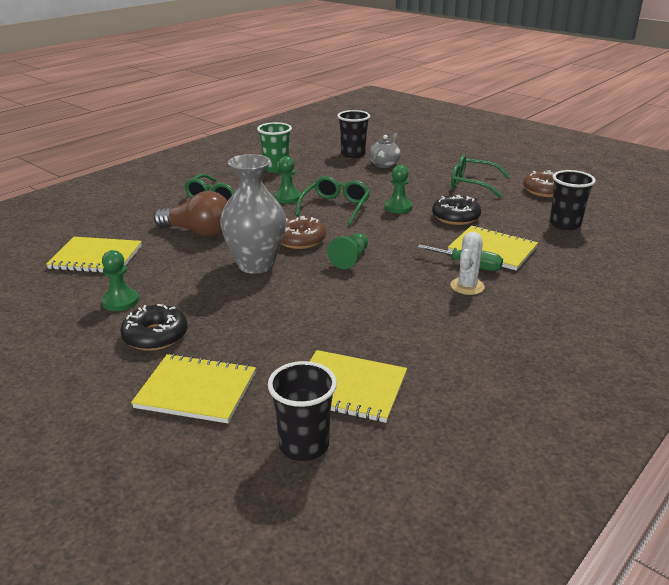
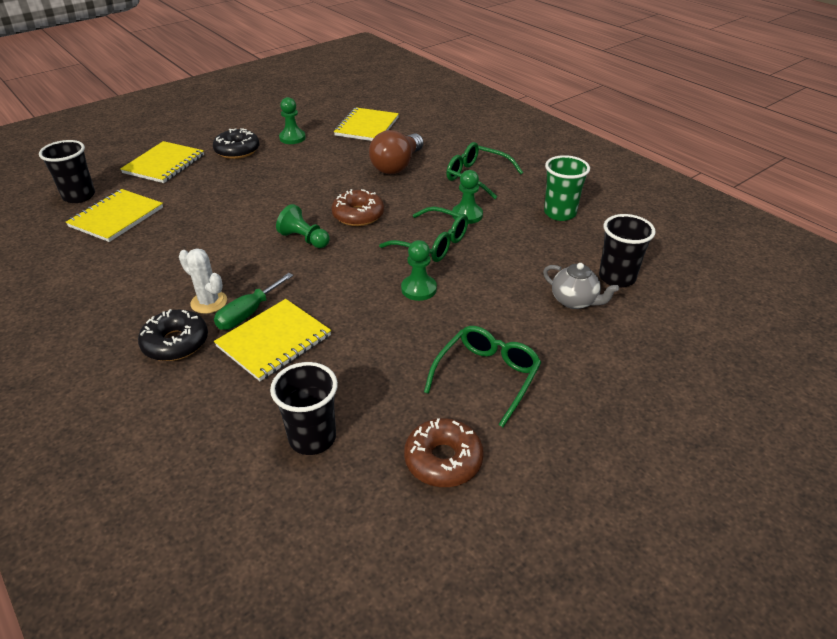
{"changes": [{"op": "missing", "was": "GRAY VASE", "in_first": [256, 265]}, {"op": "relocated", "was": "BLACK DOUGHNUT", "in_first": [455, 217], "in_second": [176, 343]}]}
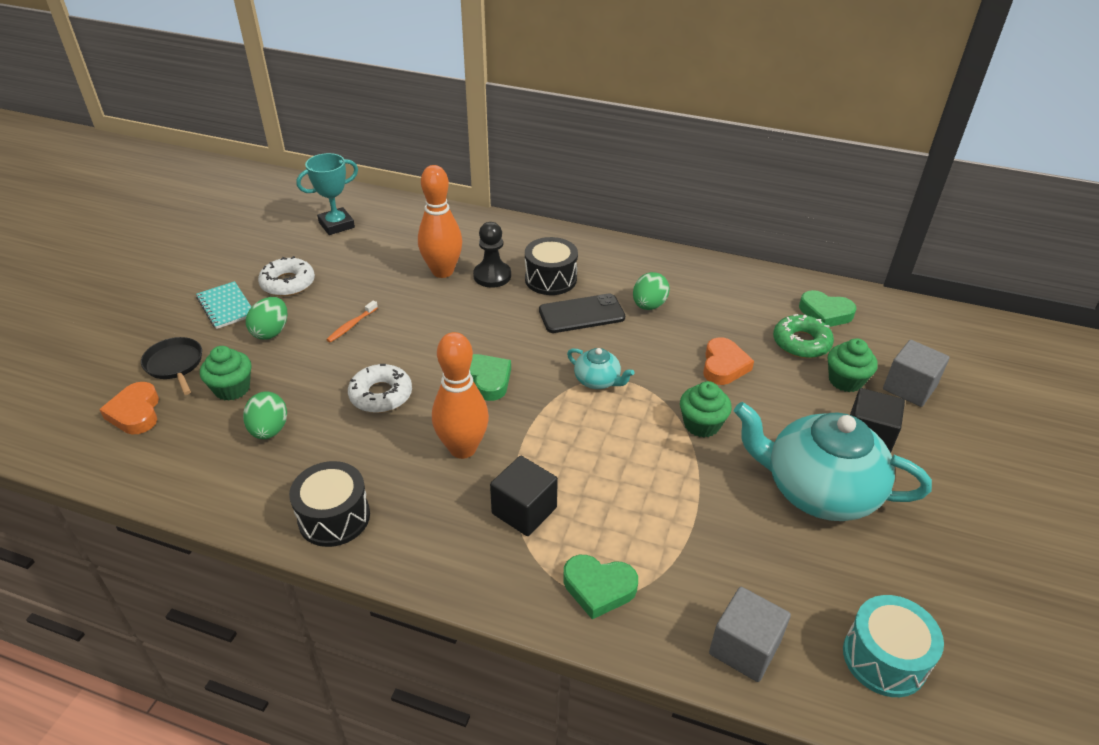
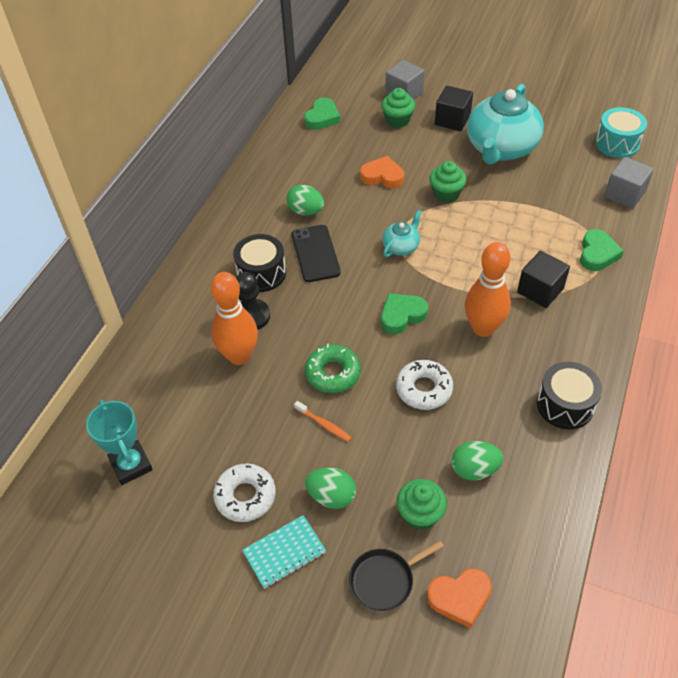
{"changes": [{"op": "relocated", "was": "LEAF-GREEN DOUGHNUT", "in_first": [801, 343], "in_second": [333, 373]}]}
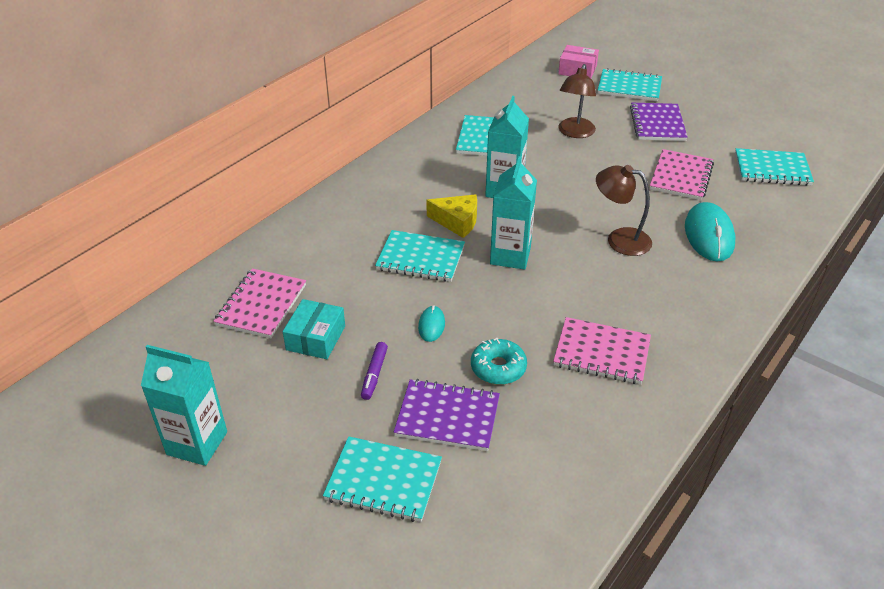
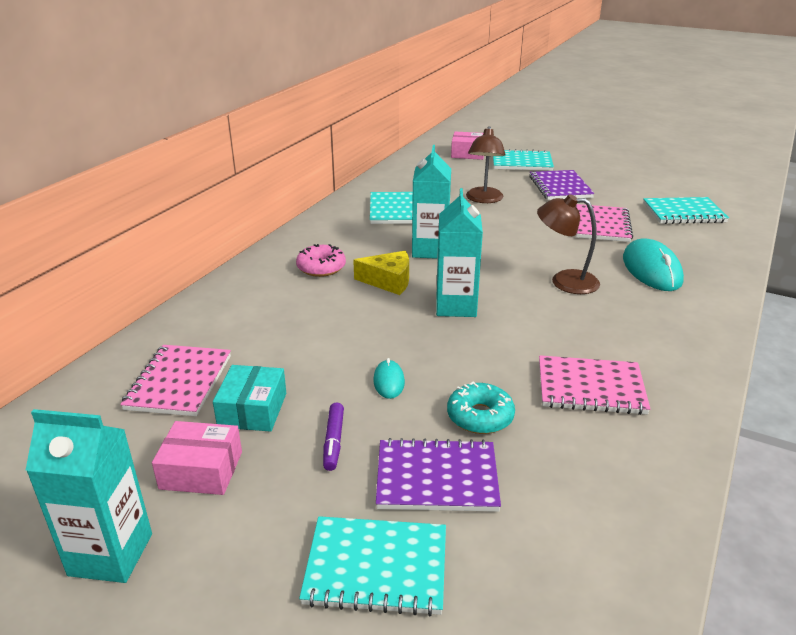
{"changes": [{"op": "missing", "was": "TURQUOISE NOTEPAD", "in_first": [420, 258]}, {"op": "appeared", "now": "PINK BOX", "in_second": [201, 470]}, {"op": "appeared", "now": "PINK DOUGHNUT", "in_second": [321, 267]}]}
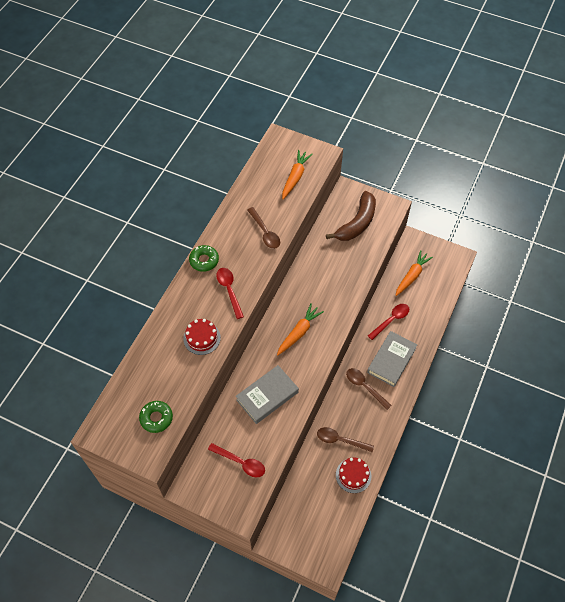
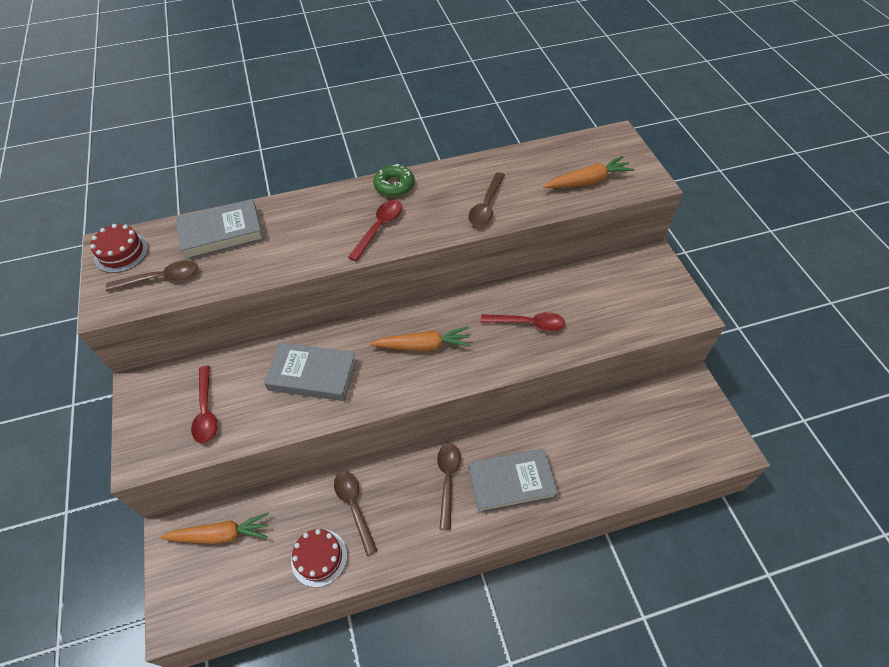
{"changes": [{"op": "missing", "was": "DARK BROWN BANANA FRUIT", "in_first": [357, 223]}, {"op": "appeared", "now": "GRAY BOOK", "in_second": [222, 234]}, {"op": "relocated", "was": "RED GATEAU", "in_first": [202, 338], "in_second": [121, 252]}, {"op": "relocated", "was": "RED TEASPOON", "in_first": [391, 320], "in_second": [528, 323]}, {"op": "relocated", "was": "ORANGE CARROT", "in_first": [412, 276], "in_second": [220, 534]}, {"op": "exchanged", "was": "LEAF-GREEN DOUGHNUT", "now": "DARK BROWN TEASPOON", "in_first": [156, 418], "in_second": [161, 278]}]}
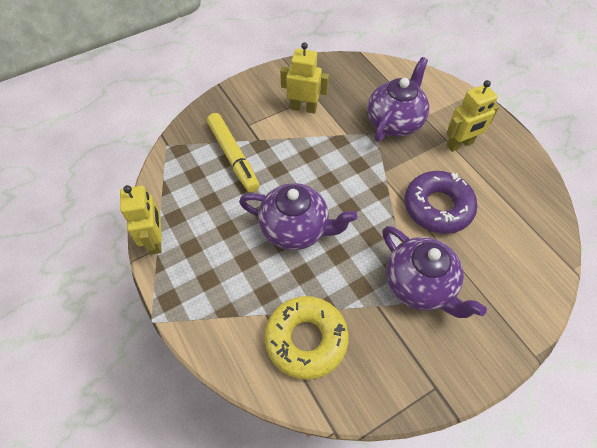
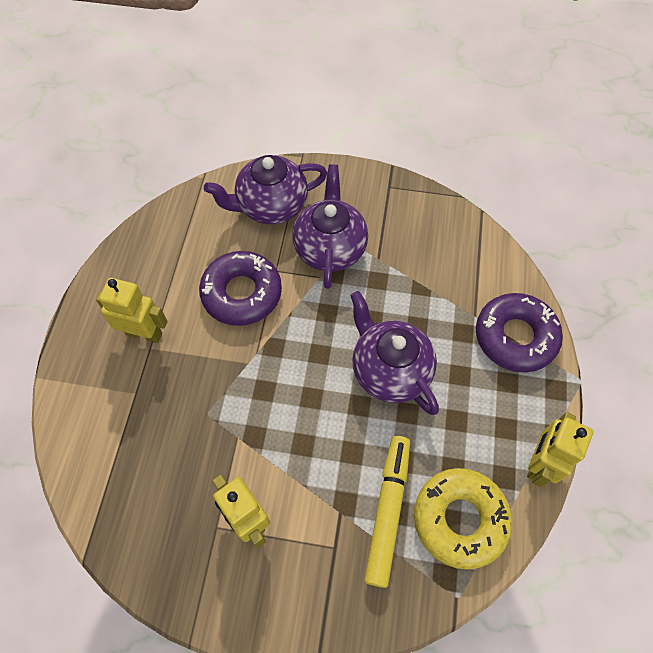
{"changes": [{"op": "appeared", "now": "VIOLET DOUGHNUT", "in_second": [515, 337]}, {"op": "relocated", "was": "BRIGHT YELLOW DOUGHNUT", "in_first": [306, 339], "in_second": [460, 519]}, {"op": "relocated", "was": "VIOLET CHINA TEAPOT", "in_first": [395, 122], "in_second": [271, 206]}]}
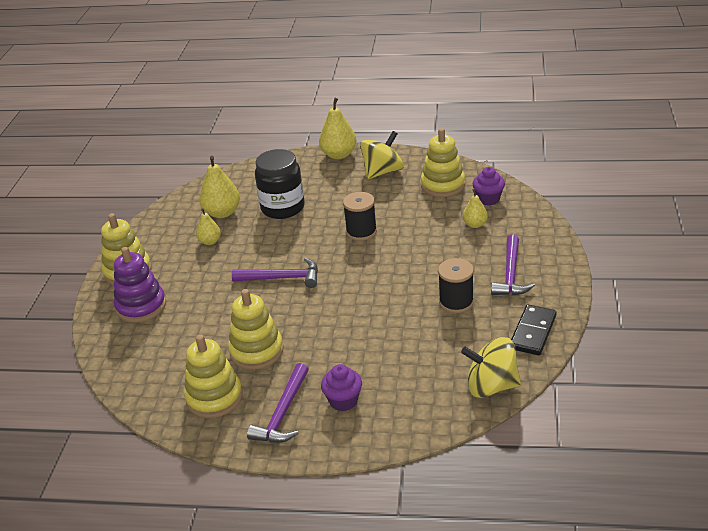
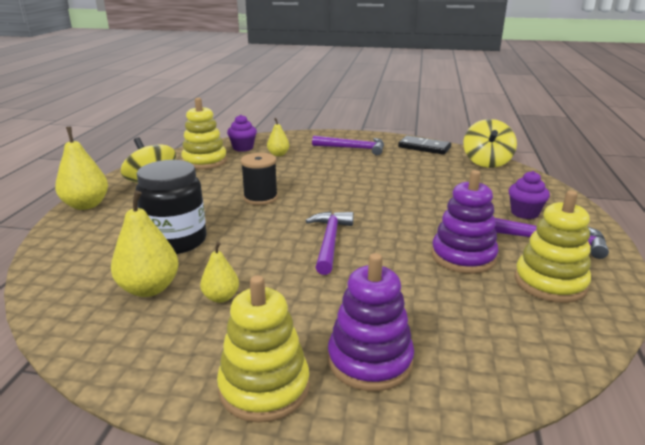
{"changes": [{"op": "missing", "was": "BLACK REEL OF THREAD", "in_first": [456, 302]}, {"op": "colour", "was": "BRIGHT YELLOW RING STACKER", "now": "VIOLET RING STACKER", "in_first": [256, 351], "in_second": [463, 257]}]}
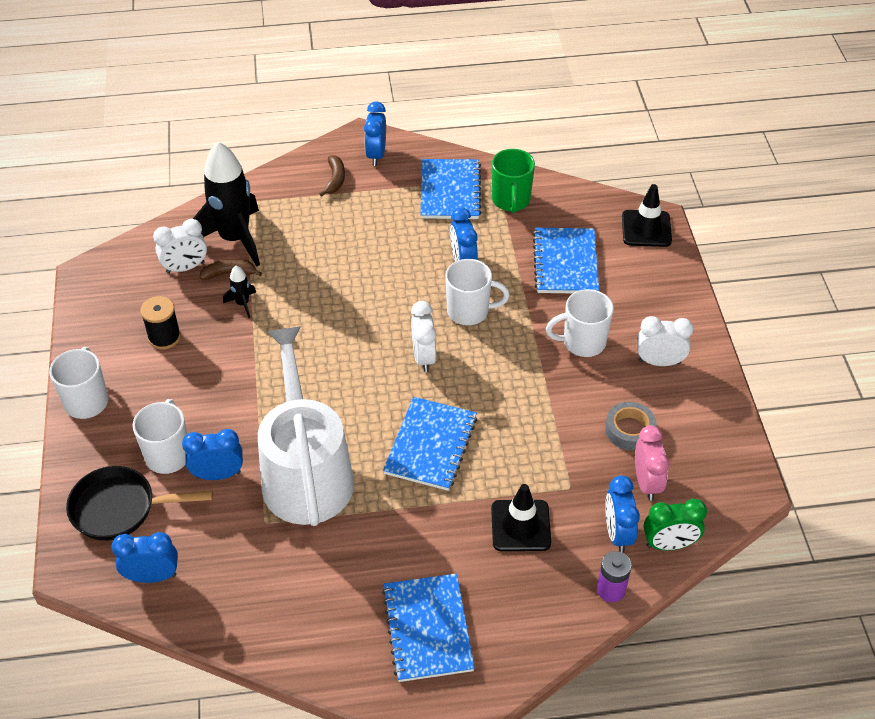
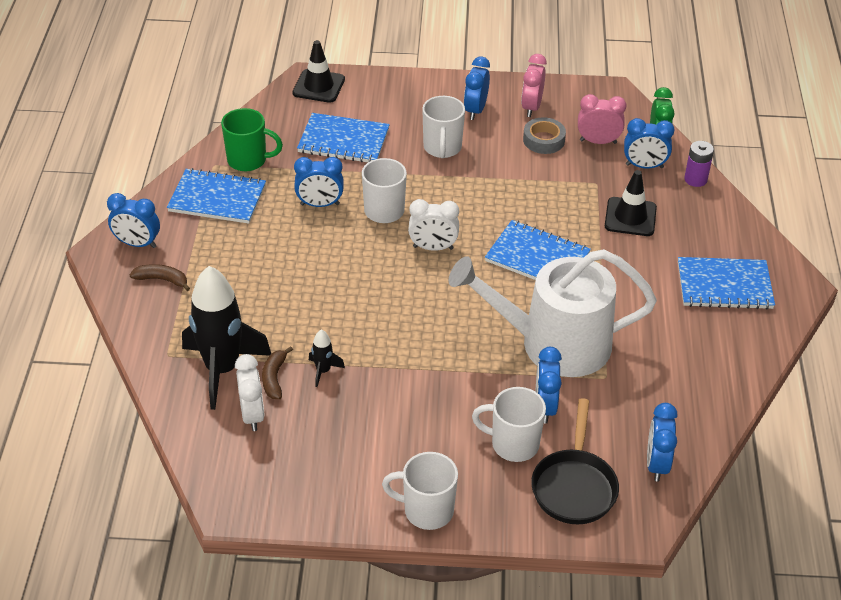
{"changes": [{"op": "missing", "was": "BLACK REEL OF THREAD", "in_first": [164, 337]}, {"op": "appeared", "now": "PINK ALARM CLOCK", "in_second": [531, 107]}, {"op": "colour", "was": "PURE WHITE ALARM CLOCK", "now": "ROYAL BLUE ALARM CLOCK", "in_first": [659, 362], "in_second": [475, 110]}]}
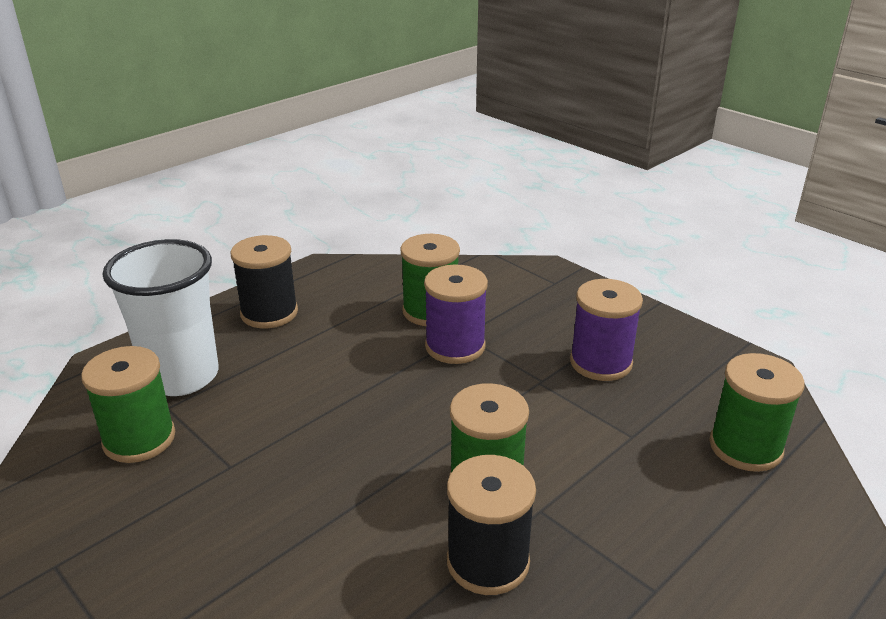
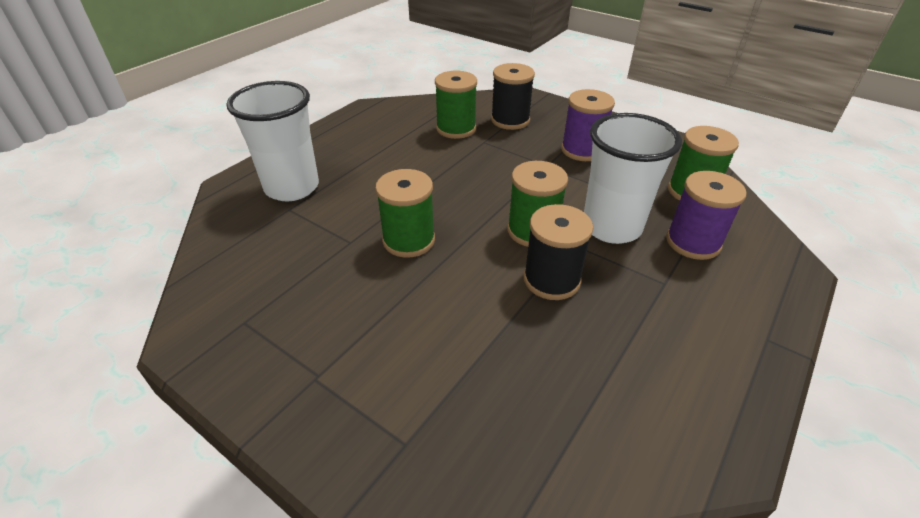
{"changes": [{"op": "appeared", "now": "PURE WHITE BEAKER", "in_second": [611, 227]}, {"op": "relocated", "was": "LEAF-GREEN REEL OF THREAD", "in_first": [139, 439], "in_second": [409, 240]}, {"op": "relocated", "was": "BLACK REEL OF THREAD", "in_first": [269, 313], "in_second": [510, 120]}, {"op": "relocated", "was": "VIOLET REEL OF THREAD", "in_first": [455, 346], "in_second": [693, 242]}]}
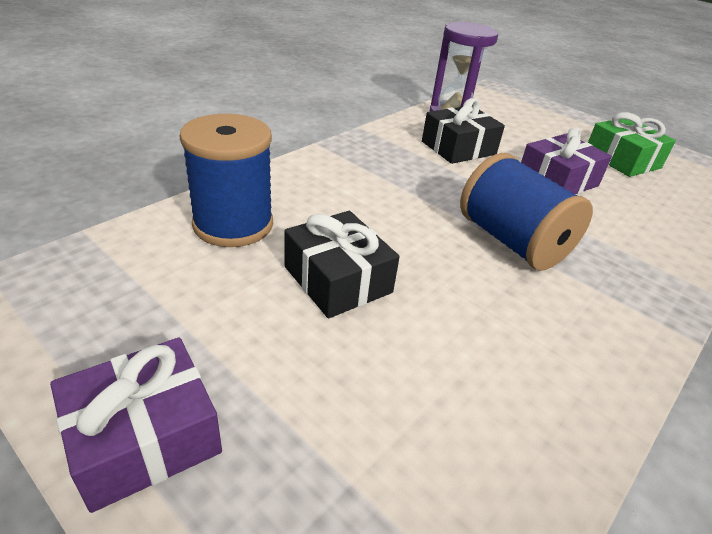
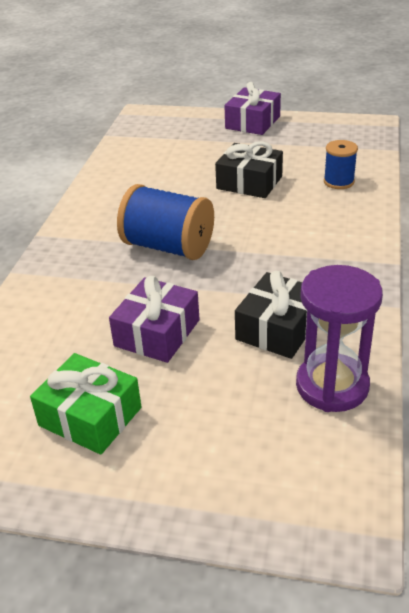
{"changes": [{"op": "size", "was": "ROYAL BLUE REEL OF THREAD", "in_first": [233, 224], "in_second": [339, 182], "ratio": 0.56}]}
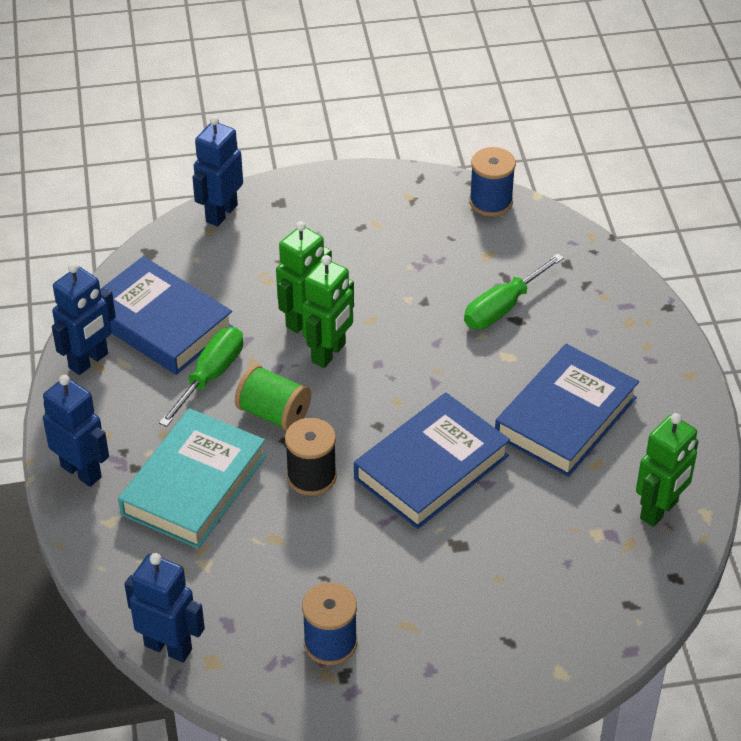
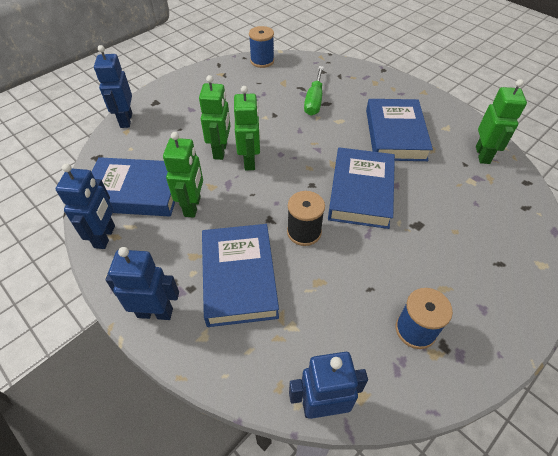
{"changes": [{"op": "missing", "was": "LEAF-GREEN REEL OF THREAD", "in_first": [274, 414]}, {"op": "exchanged", "was": "LEAF-GREEN SCREWDRIVER", "now": "LEAF-GREEN ROBOT FIGURE", "in_first": [210, 376], "in_second": [193, 206]}, {"op": "colour", "was": "TURQUOISE BOOK", "now": "ROYAL BLUE BOOK", "in_first": [194, 485], "in_second": [239, 277]}]}
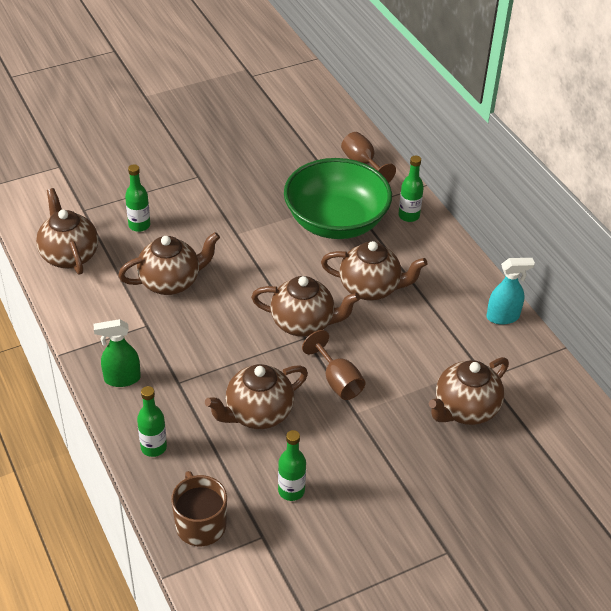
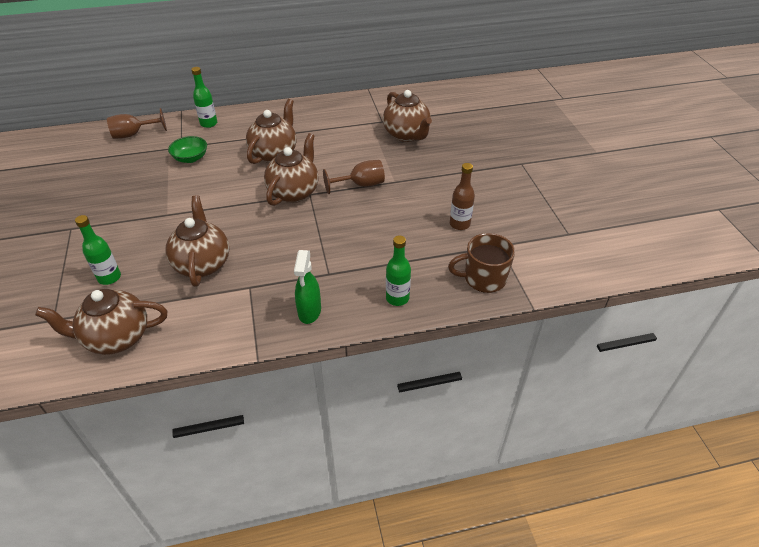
{"changes": [{"op": "missing", "was": "DARK BROWN CHINA TEAPOT", "in_first": [258, 413]}, {"op": "missing", "was": "TURQUOISE SPRAYER", "in_first": [503, 317]}, {"op": "colour", "was": "LEAF-GREEN FLASK", "now": "DARK BROWN FLASK", "in_first": [291, 491], "in_second": [459, 224]}, {"op": "size", "was": "LEAF-GREEN DEEP DISH", "in_first": [336, 222], "in_second": [190, 158], "ratio": 0.41}]}
